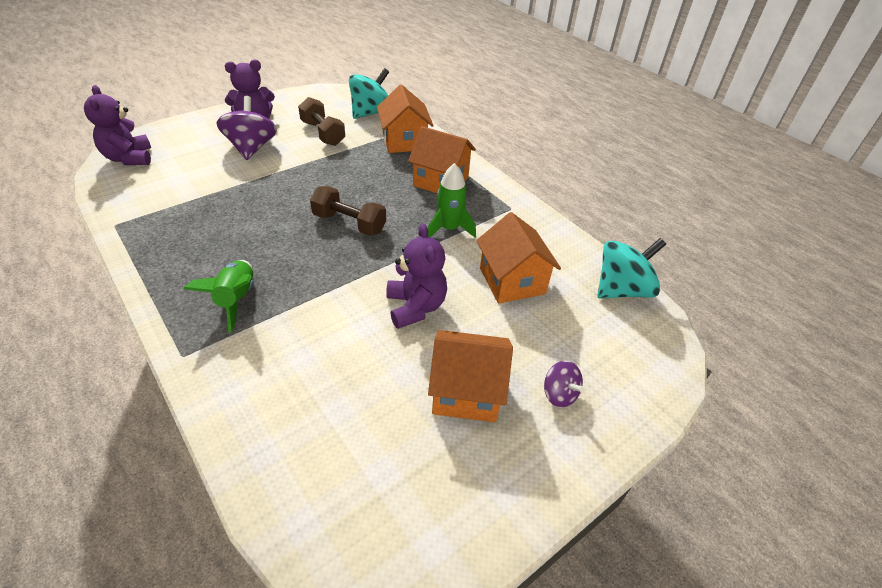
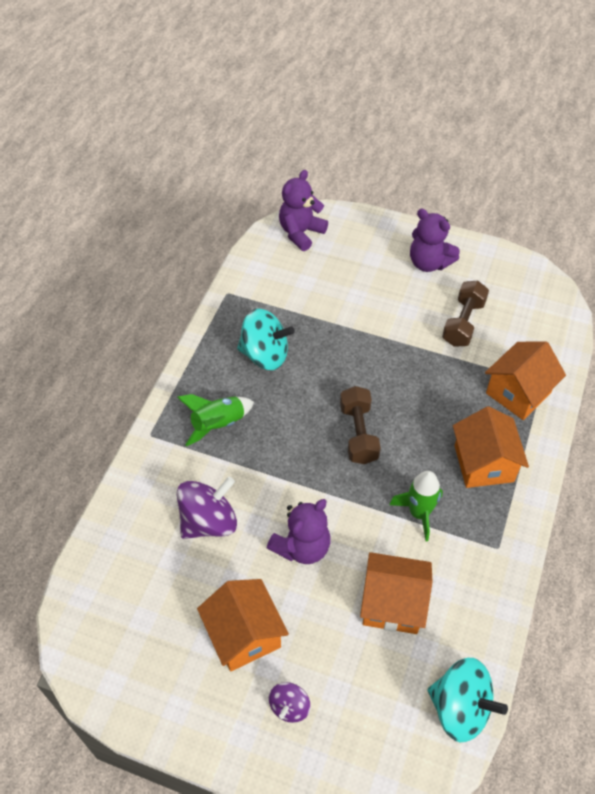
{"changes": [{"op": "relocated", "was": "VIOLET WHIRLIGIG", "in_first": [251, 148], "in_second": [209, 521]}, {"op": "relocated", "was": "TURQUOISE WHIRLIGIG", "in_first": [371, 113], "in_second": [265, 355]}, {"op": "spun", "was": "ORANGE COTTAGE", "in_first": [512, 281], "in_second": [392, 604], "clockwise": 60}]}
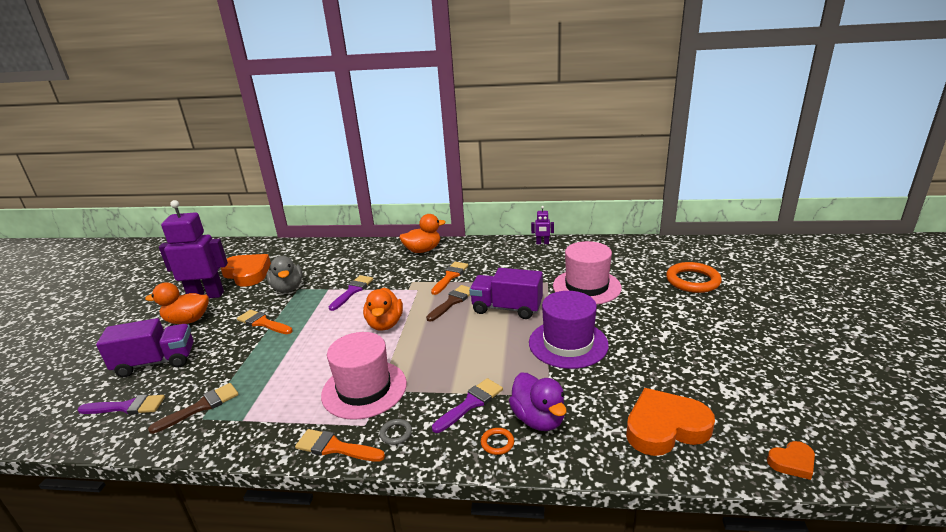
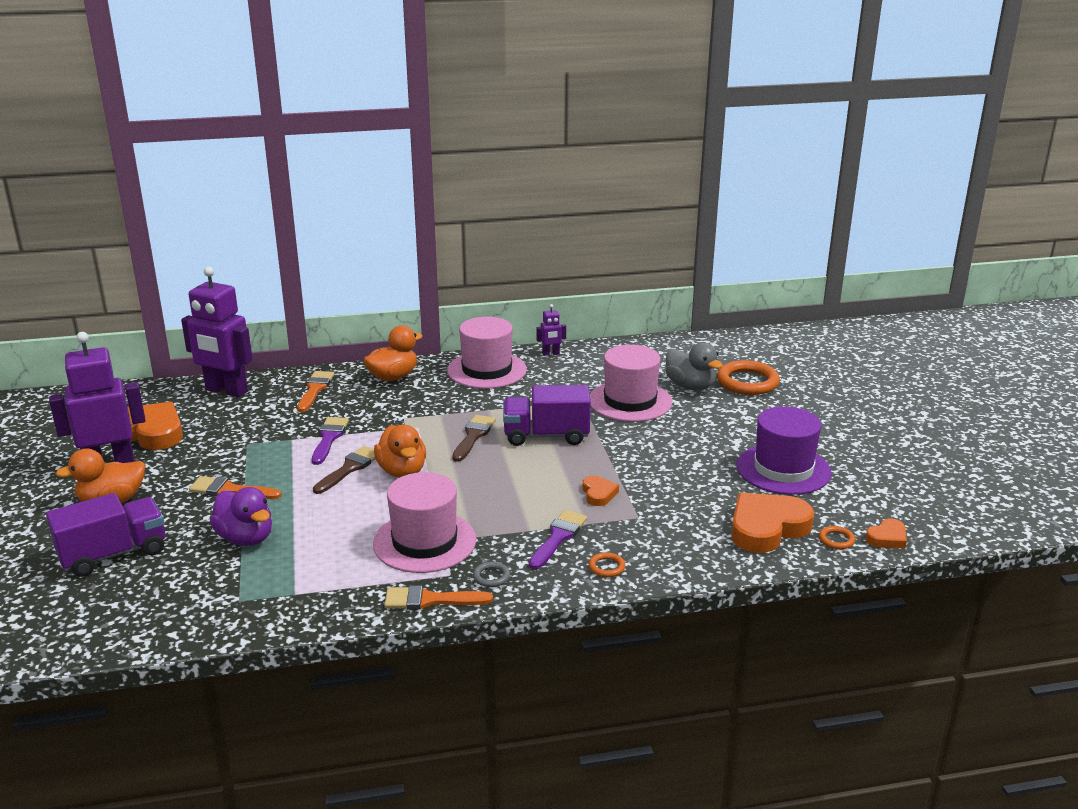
{"changes": [{"op": "missing", "was": "VIOLET BRUSH", "in_first": [127, 407]}, {"op": "appeared", "now": "VIOLET ROBOT FIGURE", "in_second": [226, 391]}, {"op": "appeared", "now": "PINK TALL HAT", "in_second": [487, 370]}, {"op": "appeared", "now": "ORANGE LOVE HEART", "in_second": [598, 494]}, {"op": "appeared", "now": "ORANGE HOOP", "in_second": [836, 540]}, {"op": "relocated", "was": "DARK BROWN BRUSH", "in_first": [201, 407], "in_second": [349, 468]}, {"op": "relocated", "was": "GRAY RUBBER DUCK", "in_first": [288, 288], "in_second": [690, 386]}, {"op": "relocated", "was": "ORANGE BRUSH", "in_first": [450, 276], "in_second": [315, 389]}, {"op": "relocated", "was": "VIOLET RUBBER DUCK", "in_first": [538, 419], "in_second": [246, 538]}, {"op": "relocated", "was": "VIOLET TALL HAT", "in_first": [568, 343], "in_second": [783, 469]}]}
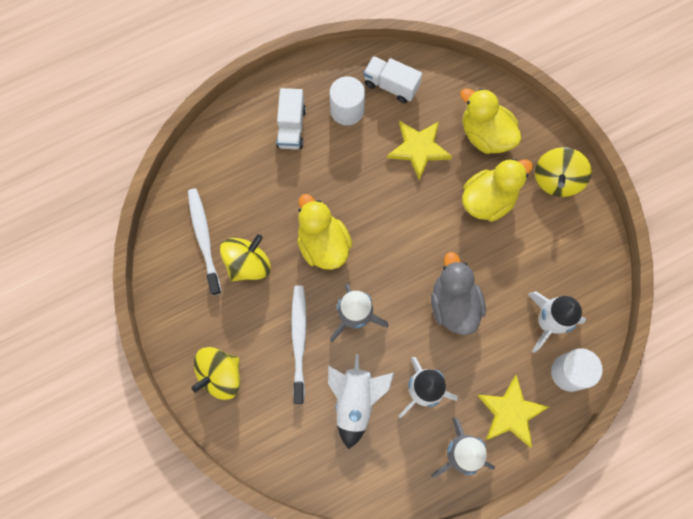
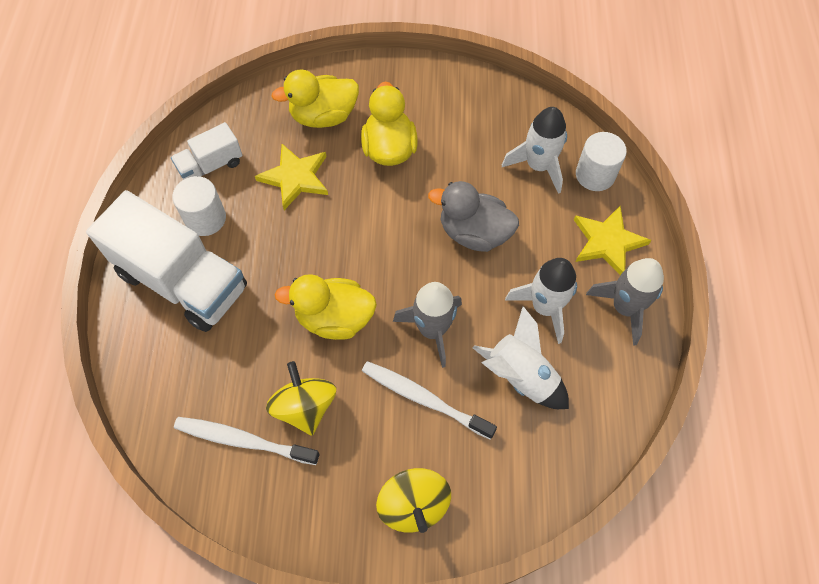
{"changes": [{"op": "missing", "was": "BRIGHT YELLOW WHIRLIGIG", "in_first": [556, 180]}, {"op": "size", "was": "PURE WHITE TRUCK", "in_first": [291, 127], "in_second": [182, 281], "ratio": 1.99}]}
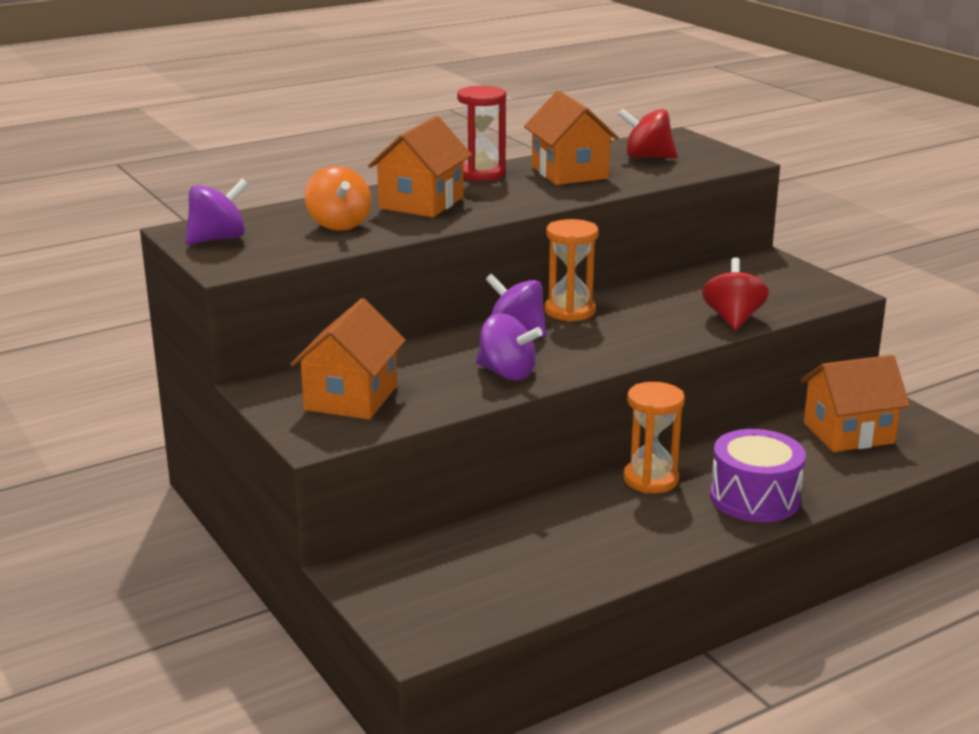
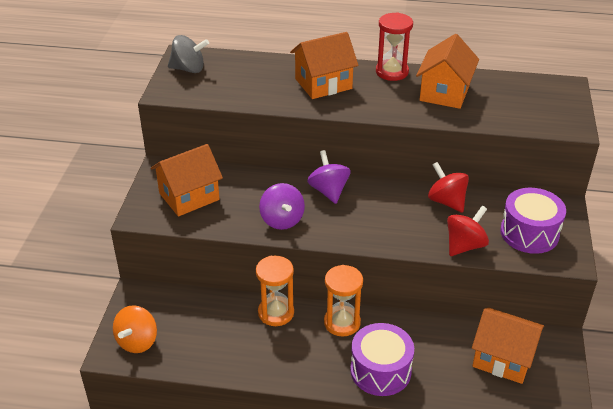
{"changes": [{"op": "appeared", "now": "VIOLET DRUM", "in_second": [529, 233]}, {"op": "relocated", "was": "ORANGE WHIRLIGIG", "in_first": [339, 224], "in_second": [137, 341]}, {"op": "relocated", "was": "ORANGE SANDGLASS", "in_first": [570, 311], "in_second": [276, 313]}, {"op": "relocated", "was": "RED WHIRLIGIG", "in_first": [647, 157], "in_second": [446, 201]}, {"op": "colour", "was": "VIOLET WHIRLIGIG", "now": "GRAY WHIRLIGIG", "in_first": [218, 239], "in_second": [189, 69]}]}
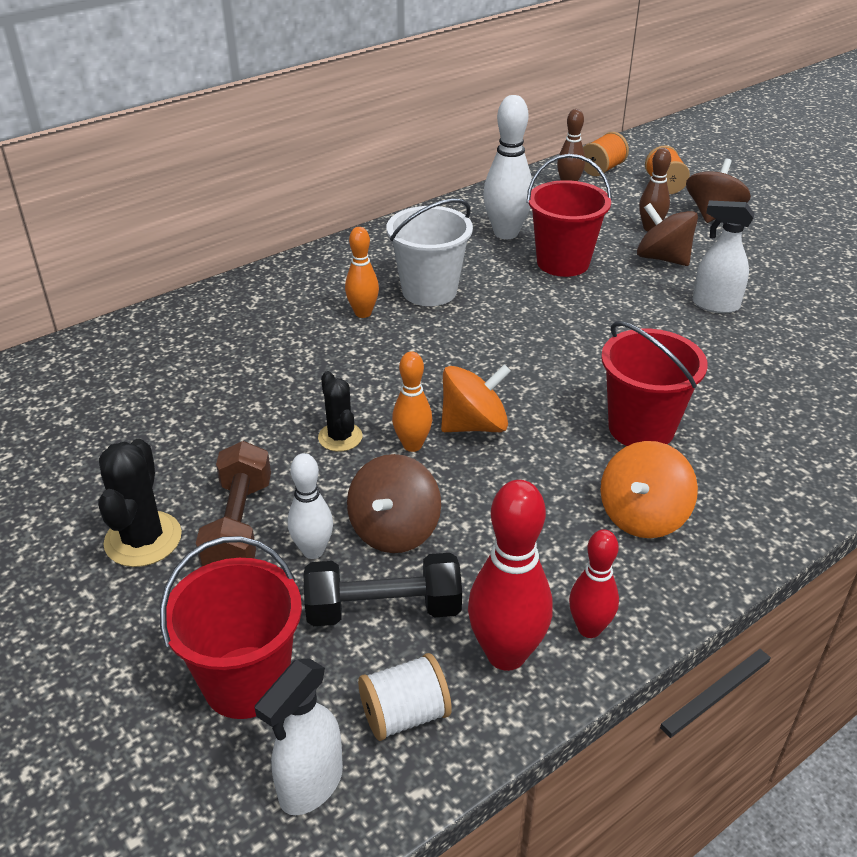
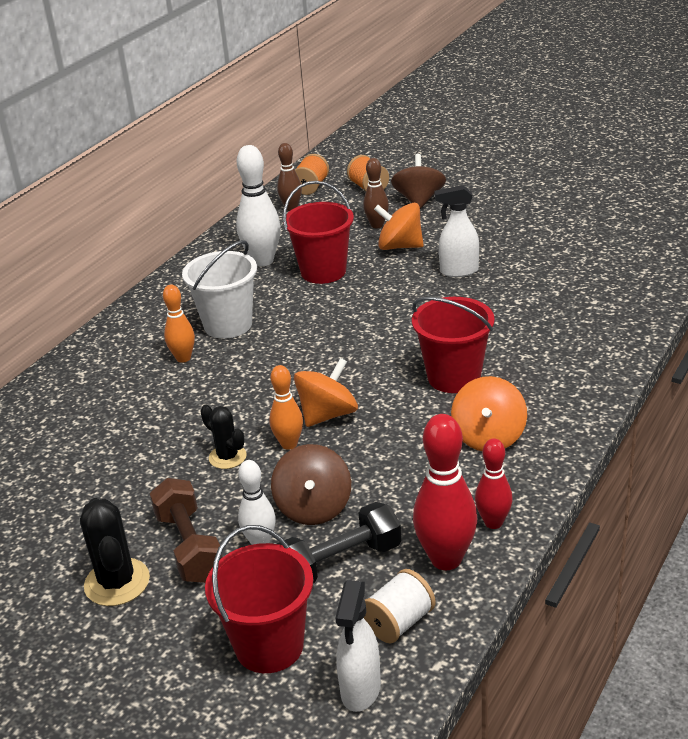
{"changes": [{"op": "colour", "was": "DARK BROWN WHIRLIGIG", "now": "ORANGE WHIRLIGIG", "in_first": [663, 258], "in_second": [400, 246]}]}
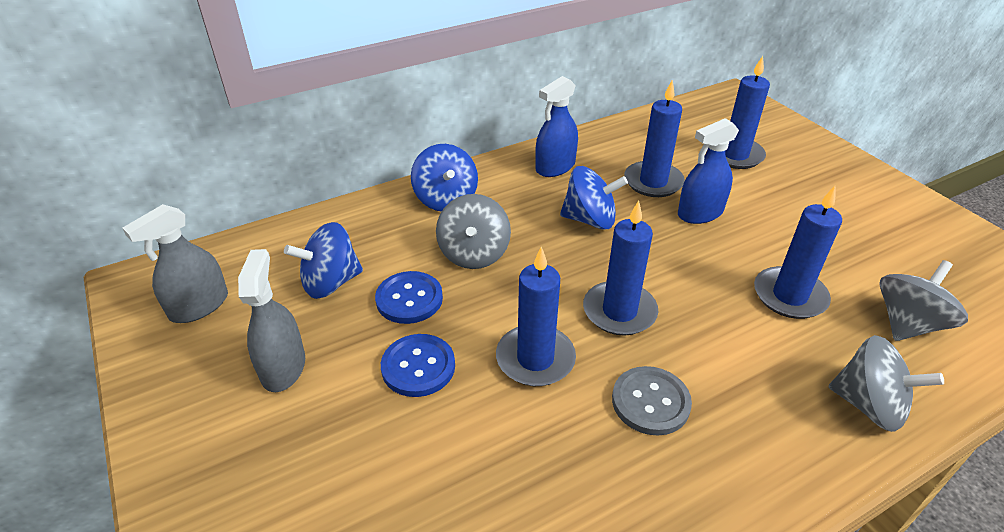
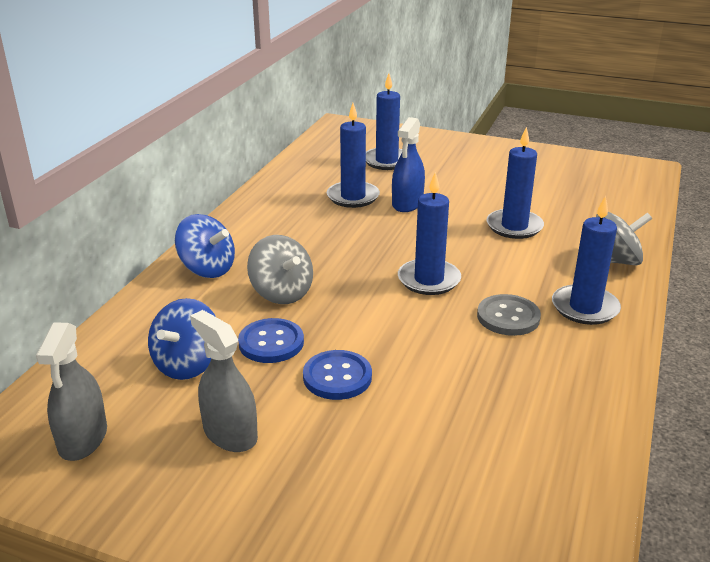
{"changes": [{"op": "missing", "was": "ROYAL BLUE SPRAYER", "in_first": [555, 167]}, {"op": "missing", "was": "ROYAL BLUE WHIRLIGIG", "in_first": [590, 219]}, {"op": "missing", "was": "GRAY WHIRLIGIG", "in_first": [908, 323]}, {"op": "relocated", "was": "ROYAL BLUE PILLAR CANDLE", "in_first": [535, 359], "in_second": [585, 308]}]}
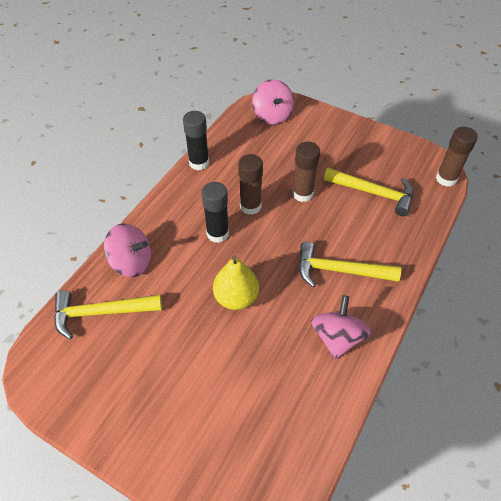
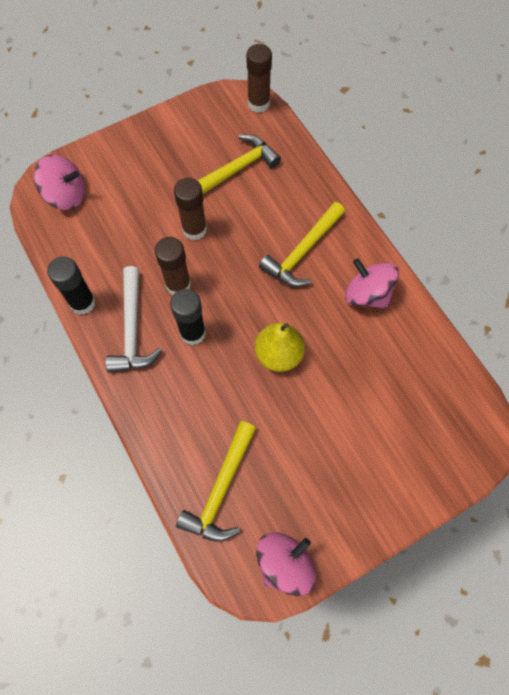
{"changes": [{"op": "appeared", "now": "PURE WHITE CLAW HAMMER", "in_second": [132, 329]}, {"op": "relocated", "was": "PINK WHIRLIGIG", "in_first": [132, 262], "in_second": [284, 563]}]}
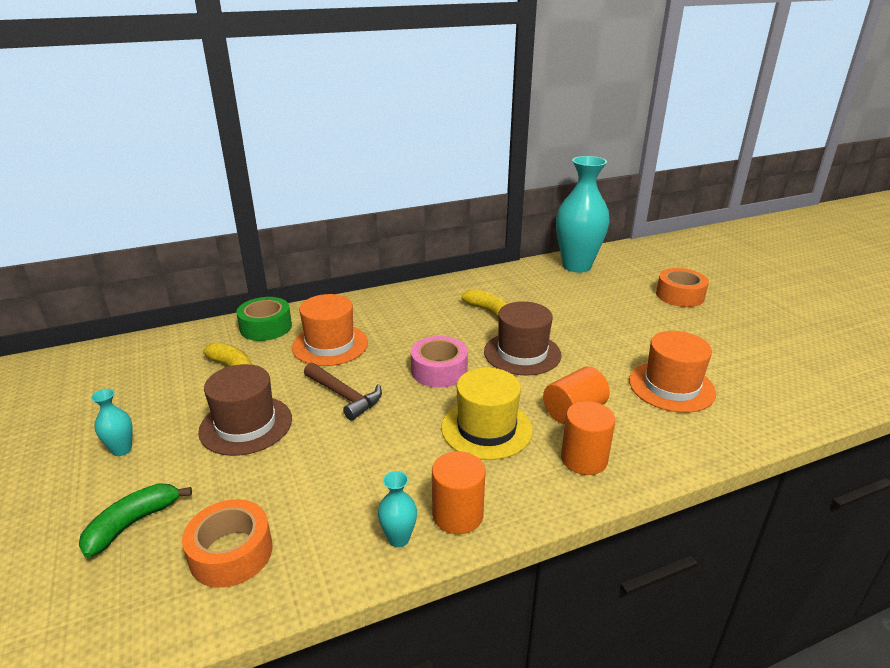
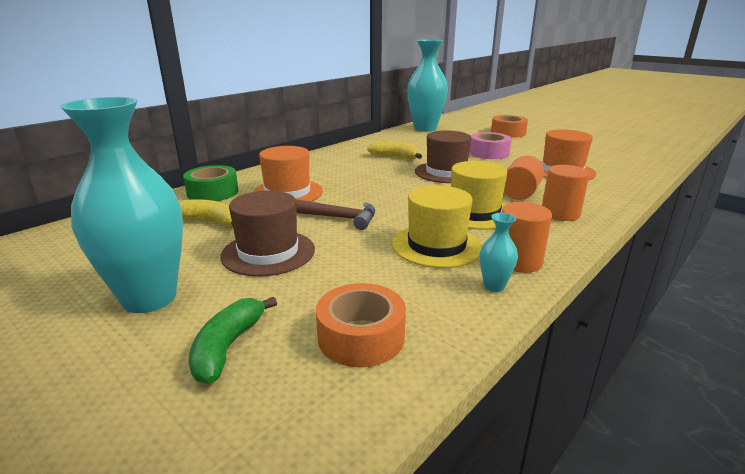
{"changes": [{"op": "appeared", "now": "BRIGHT YELLOW TALL HAT", "in_second": [436, 245]}, {"op": "relocated", "was": "PINK ROLL OF TAPE", "in_first": [439, 370], "in_second": [489, 153]}, {"op": "size", "was": "TURQUOISE VASE", "in_first": [122, 450], "in_second": [149, 298], "ratio": 2.42}]}
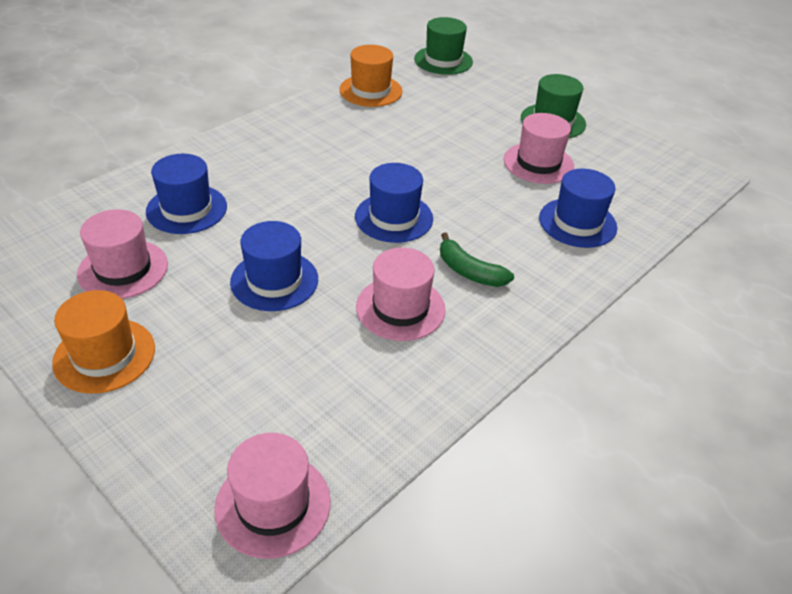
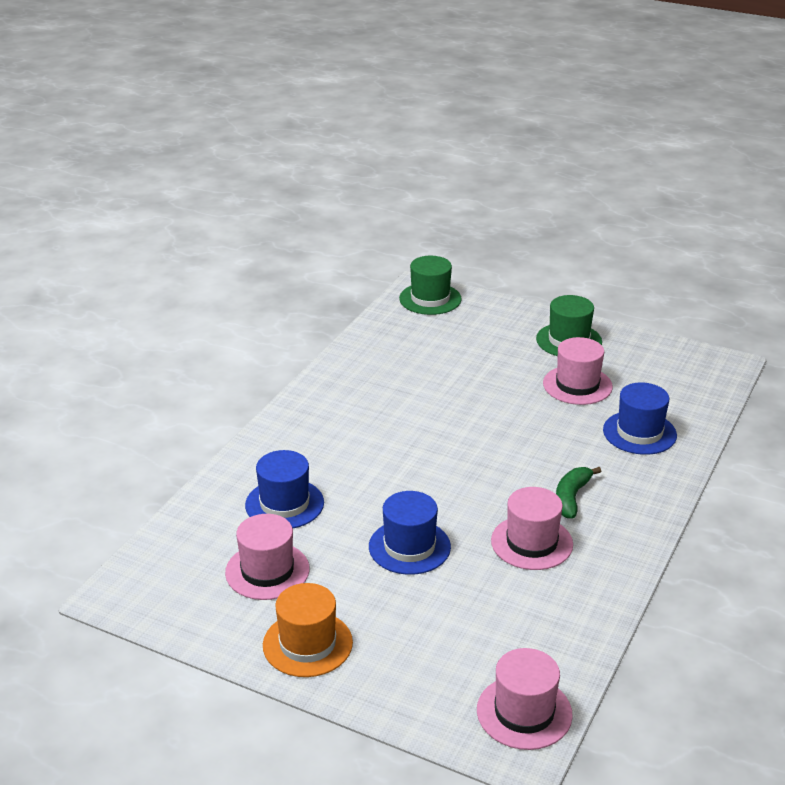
{"changes": [{"op": "missing", "was": "ORANGE TALL HAT", "in_first": [371, 90]}, {"op": "missing", "was": "ROYAL BLUE TALL HAT", "in_first": [394, 217]}, {"op": "spun", "was": "LEAF-GREEN BANANA FRUIT", "in_first": [469, 271], "in_second": [571, 498], "clockwise": 90}]}
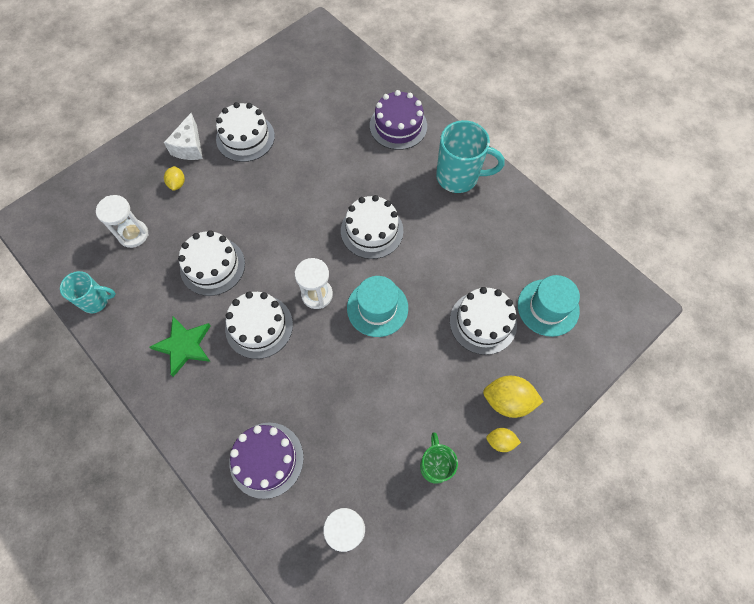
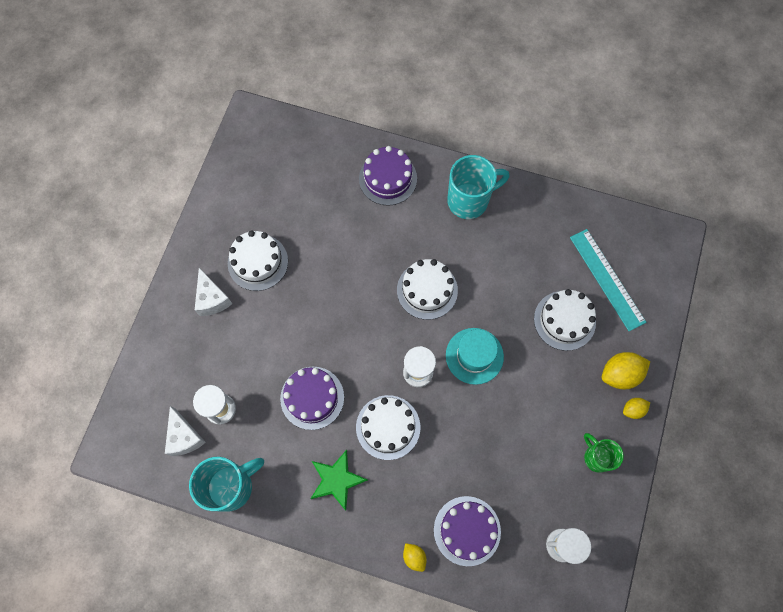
{"changes": [{"op": "appeared", "now": "PURE WHITE CHEESE WEDGE", "in_second": [184, 437]}, {"op": "relocated", "was": "BRIGHT YELLOW LEMON", "in_first": [177, 183], "in_second": [414, 557]}, {"op": "exchanged", "was": "TURQUOISE TALL HAT", "now": "TURQUOISE MEASURING STICK", "in_first": [548, 307], "in_second": [607, 279]}, {"op": "colour", "was": "PURE WHITE GATEAU", "now": "VIOLET GATEAU", "in_first": [212, 266], "in_second": [312, 398]}, {"op": "size", "was": "TURQUOISE COFFEE MUG", "in_first": [96, 301], "in_second": [231, 486], "ratio": 1.64}]}
